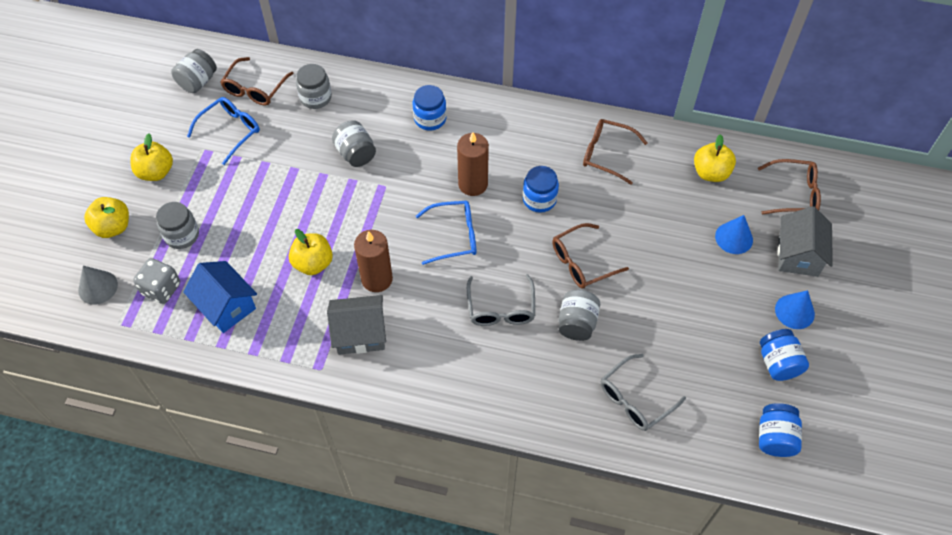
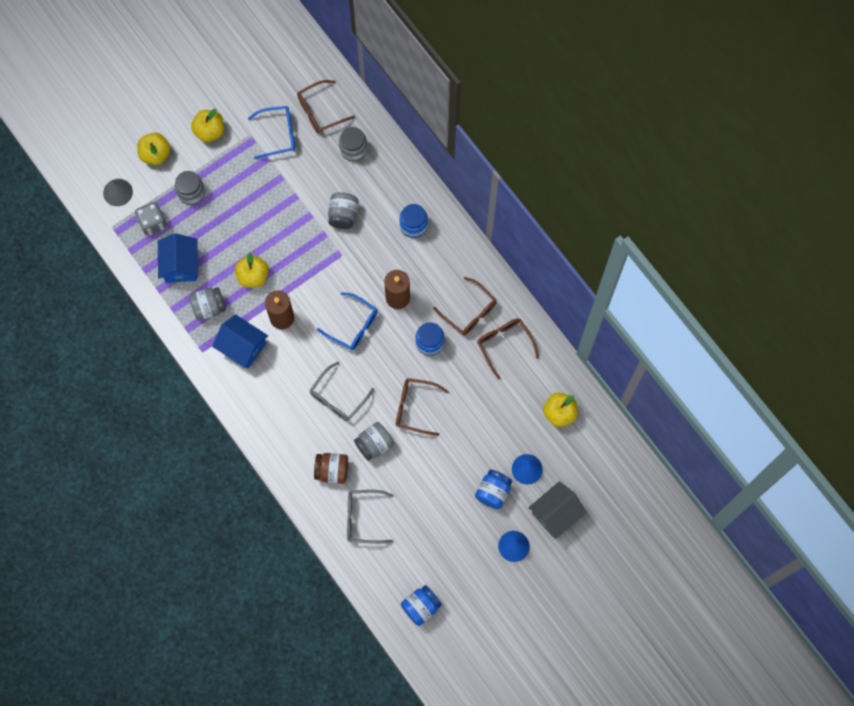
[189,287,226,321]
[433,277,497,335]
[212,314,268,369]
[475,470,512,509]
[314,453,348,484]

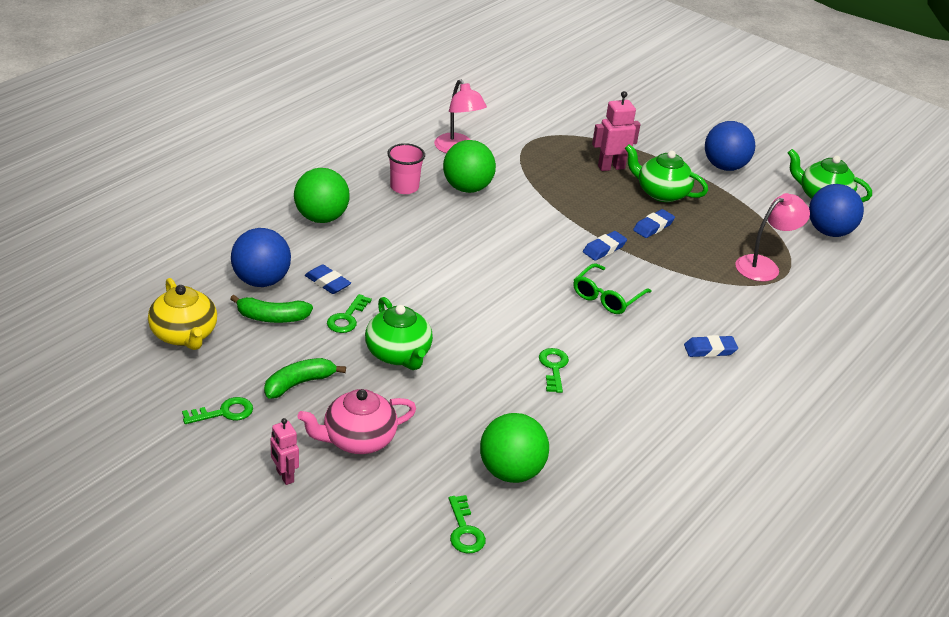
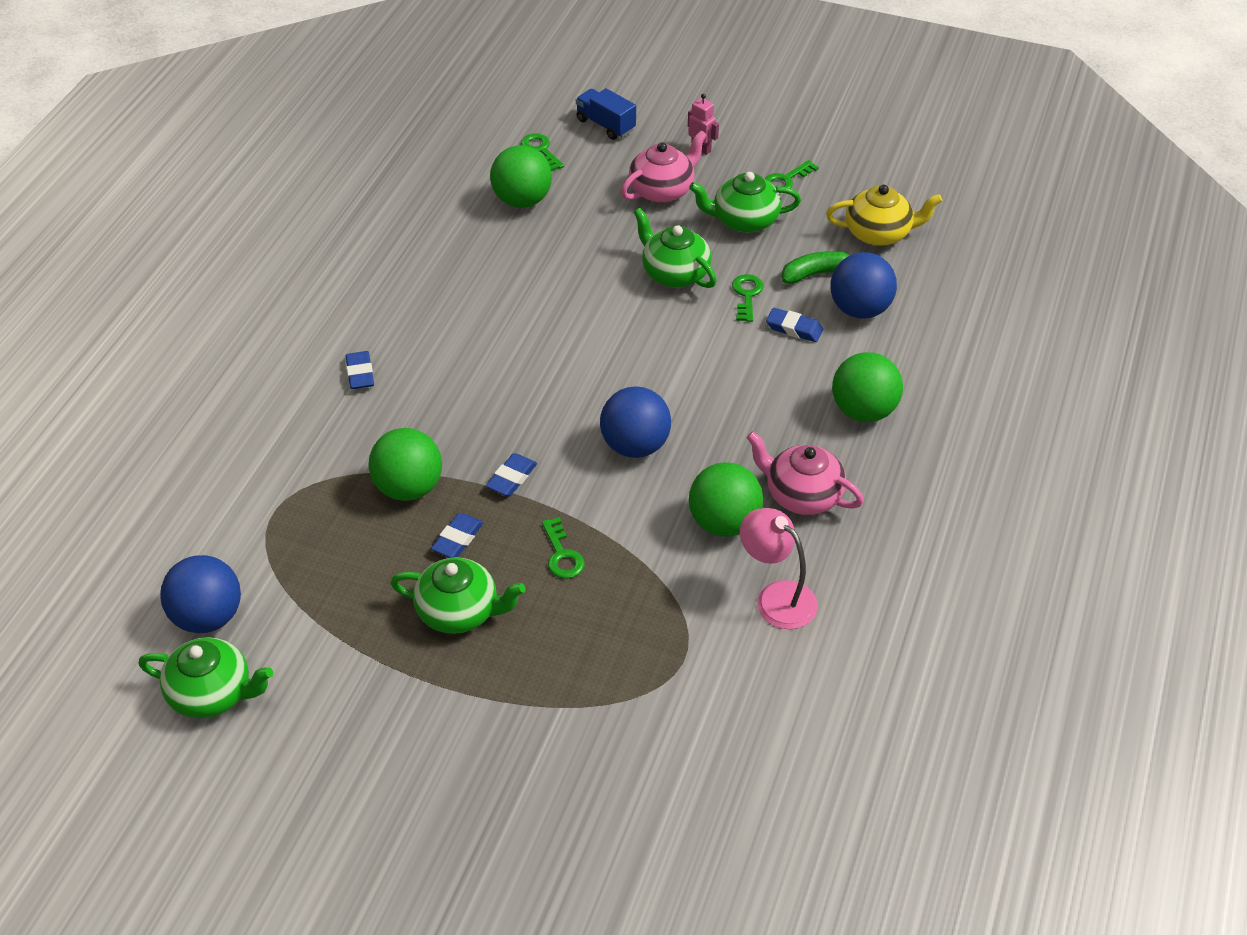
[592,91,640,171] (first image)
[600,387,671,458]
[746,431,864,515]
[735,193,810,282] (first image)
[573,263,652,314] (first image)
[826,185,942,246]
[345,351,374,389]
[542,517,585,579]
[689,172,801,233]
[576,88,636,140]
[368,428,442,501]

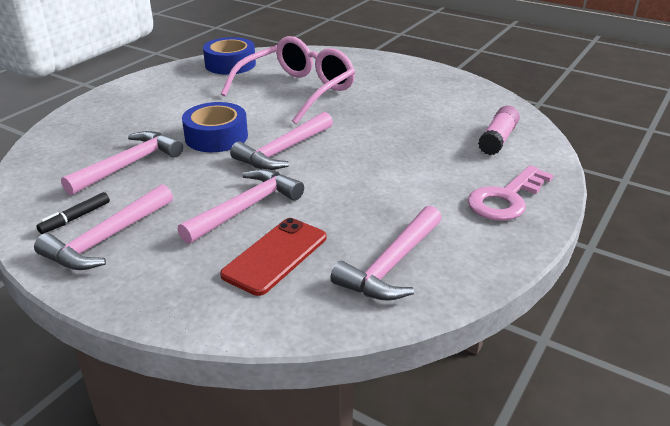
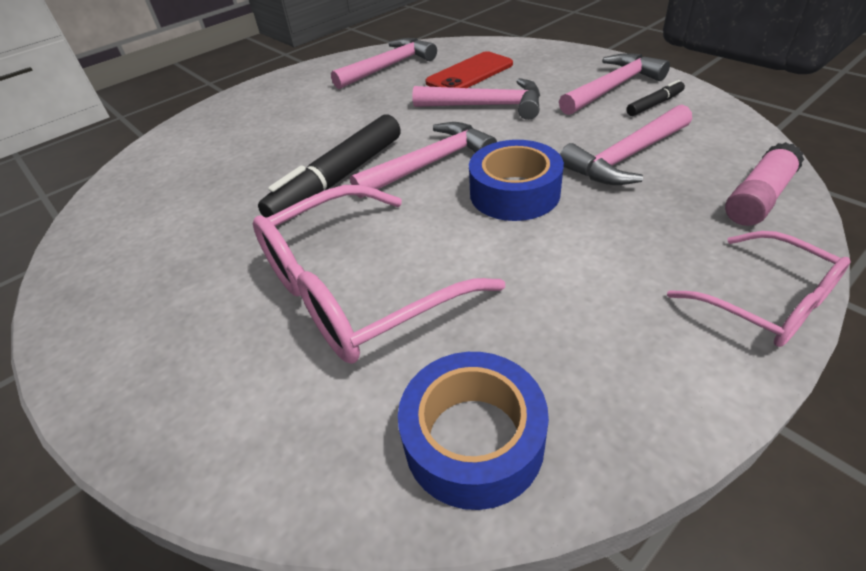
[725,142,804,226]
[467,165,553,221] (first image)
[412,78,540,120]
[258,114,401,218]
[667,231,851,347]

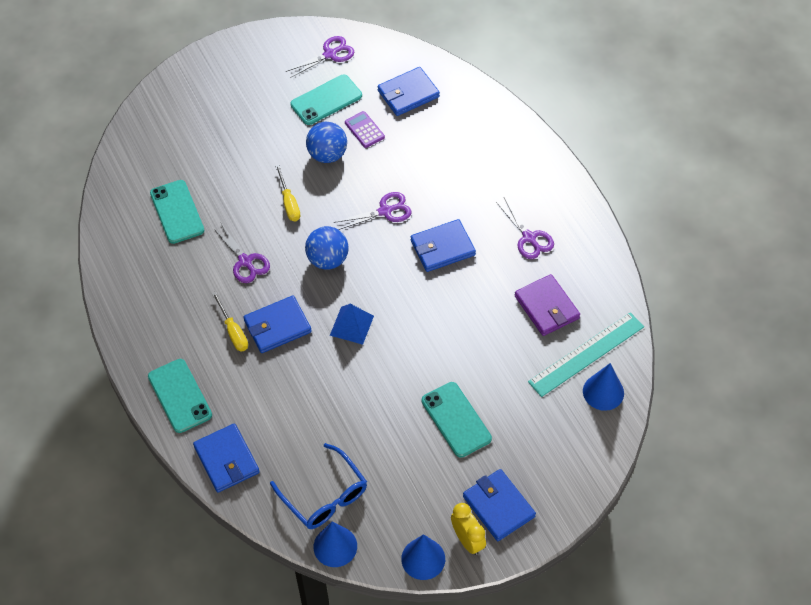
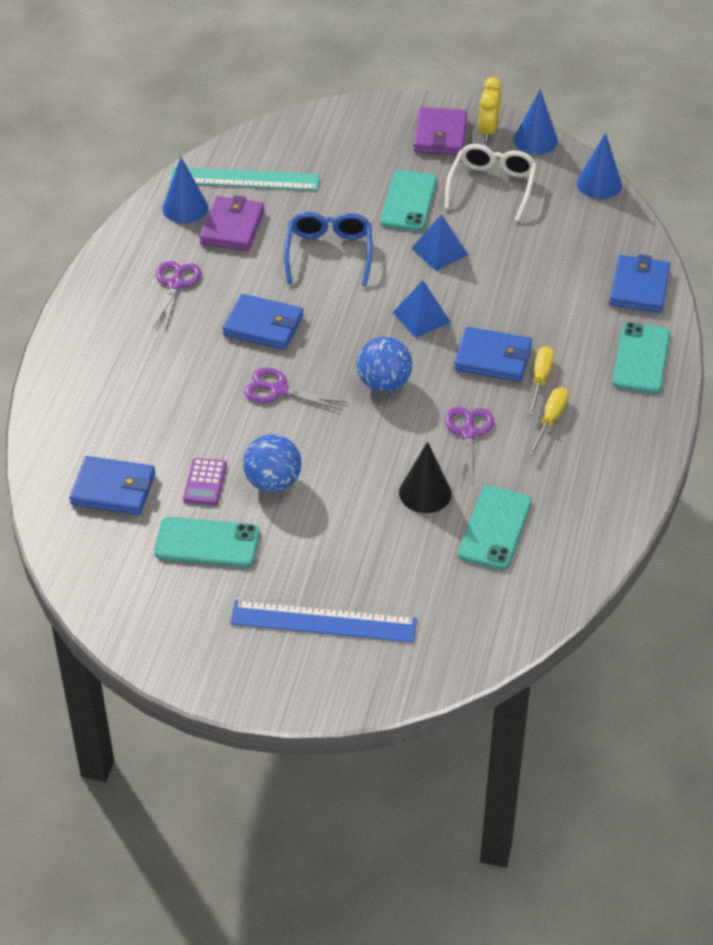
[285,36,354,78] (first image)
[528,387,569,456]
[162,157,208,223]
[284,212,372,286]
[414,107,467,155]
[445,144,537,222]
[411,214,468,271]
[399,442,452,513]
[230,600,417,643]

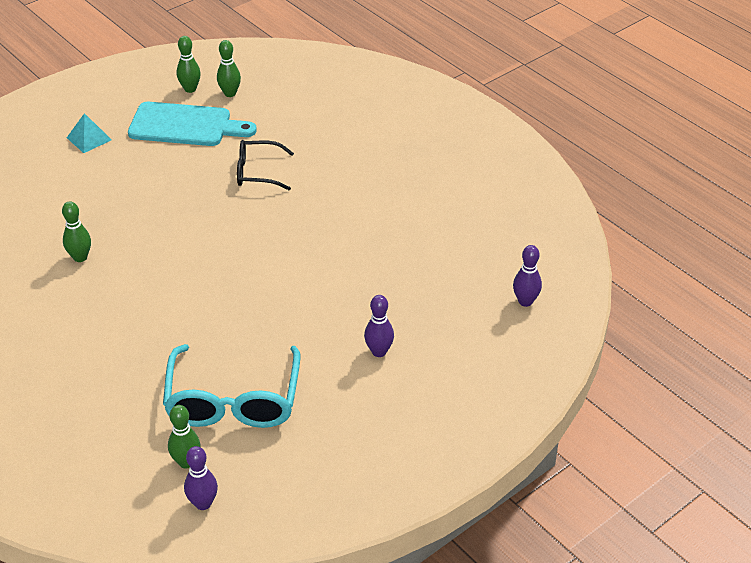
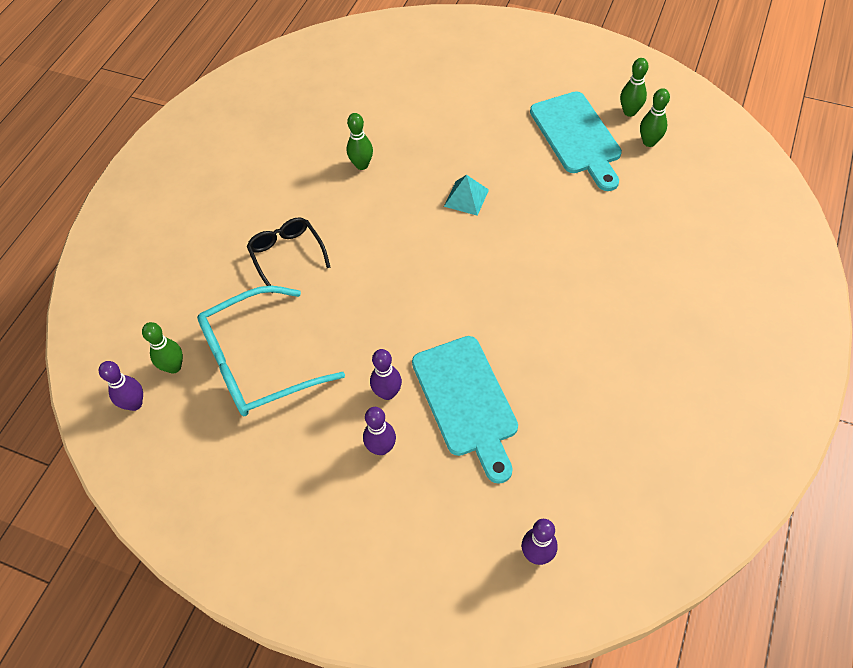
[444,175,489,216]
[247,217,331,293]
[412,336,518,484]
[370,349,402,400]

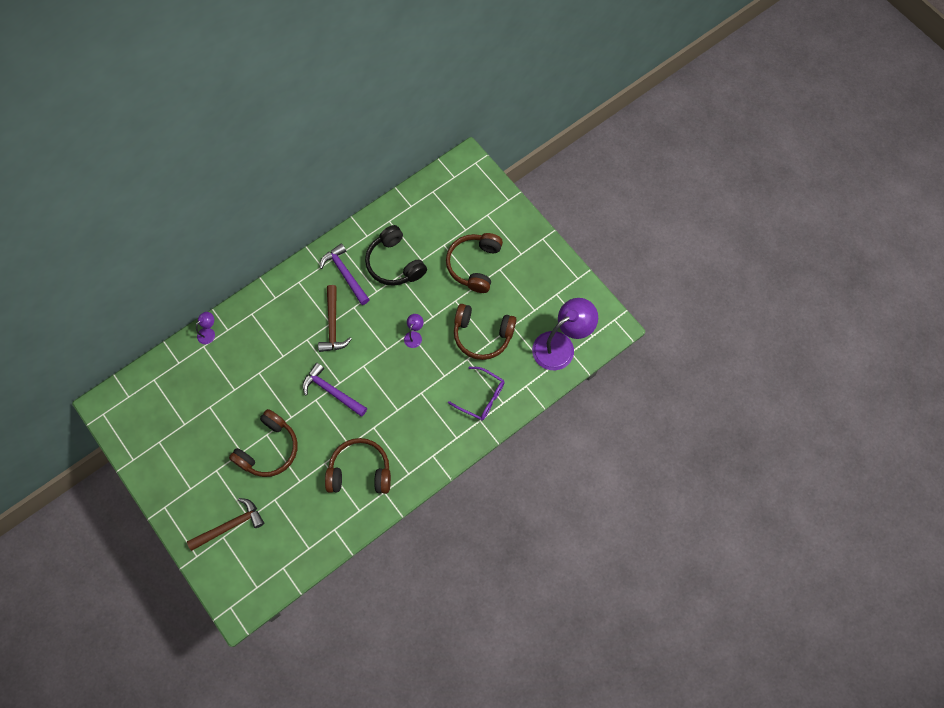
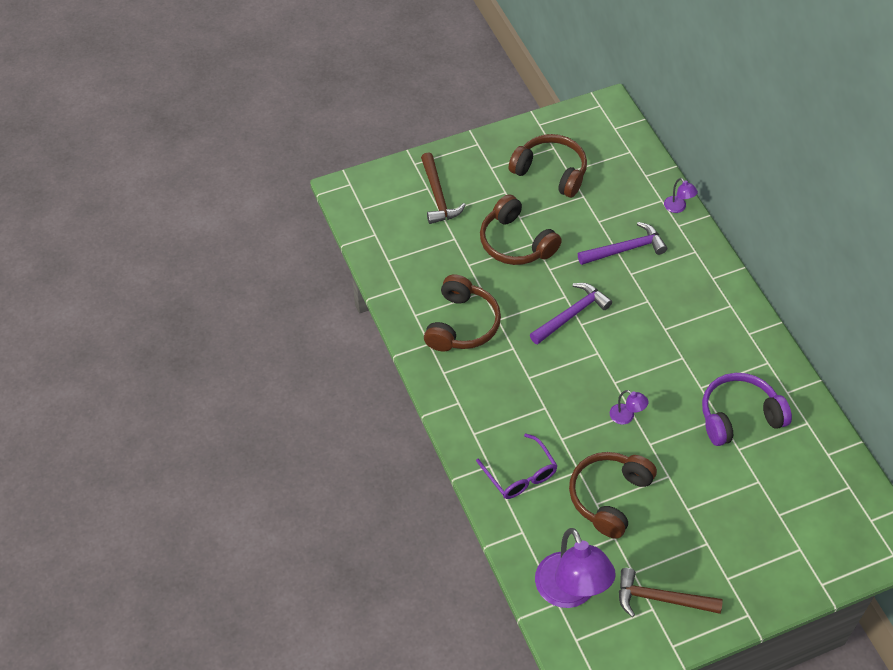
[702,373,792,446]
[508,134,587,198]
[578,222,667,265]
[619,568,723,617]
[476,434,558,499]

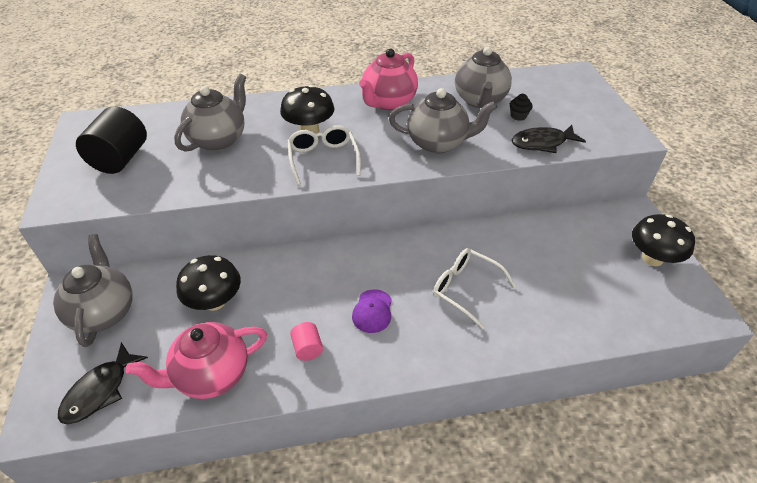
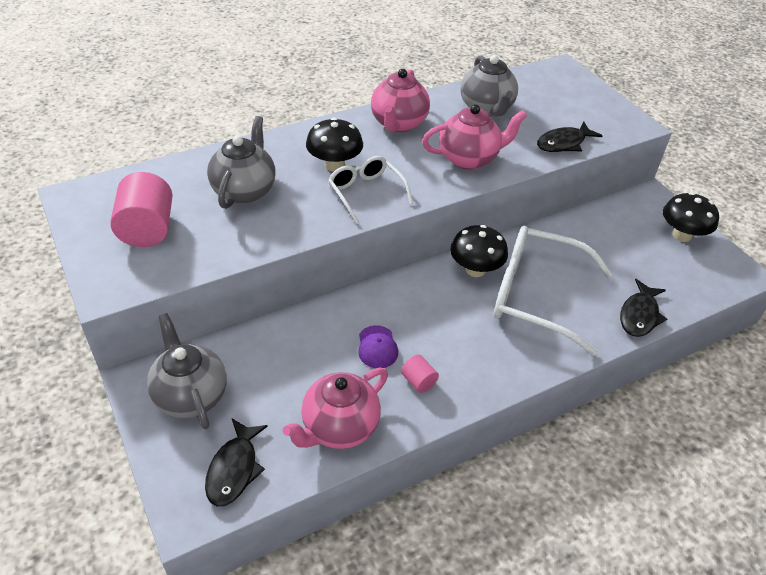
[422,104,527,170]
[510,94,533,121] (first image)
[110,172,172,247]
[494,226,613,356]
[450,225,508,277]
[358,325,398,368]
[620,279,667,337]

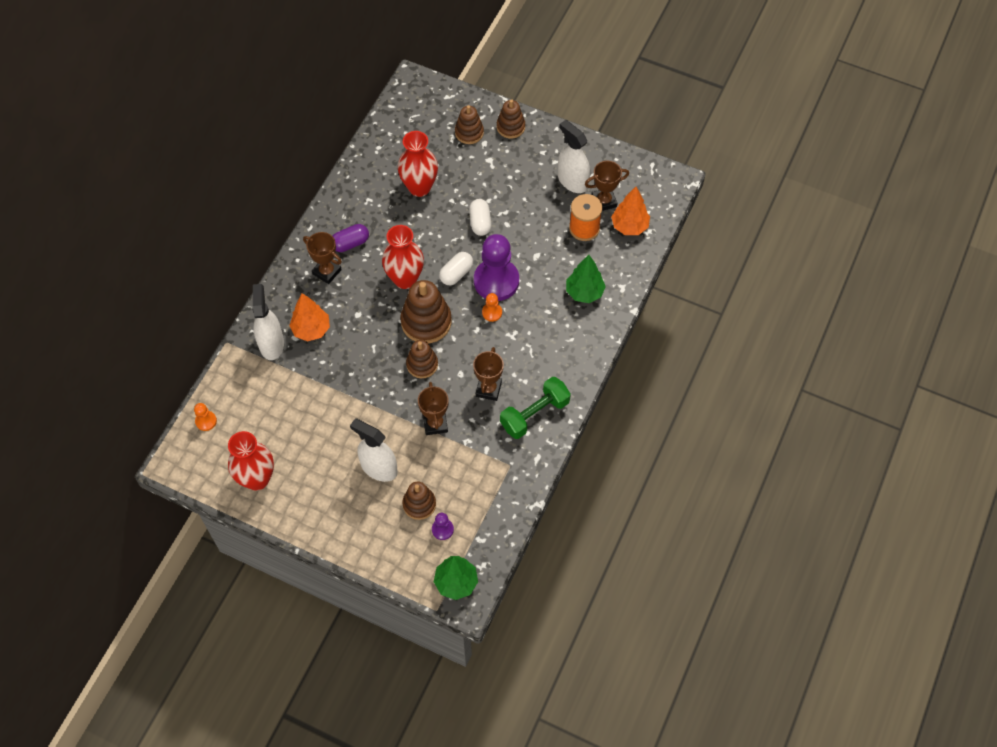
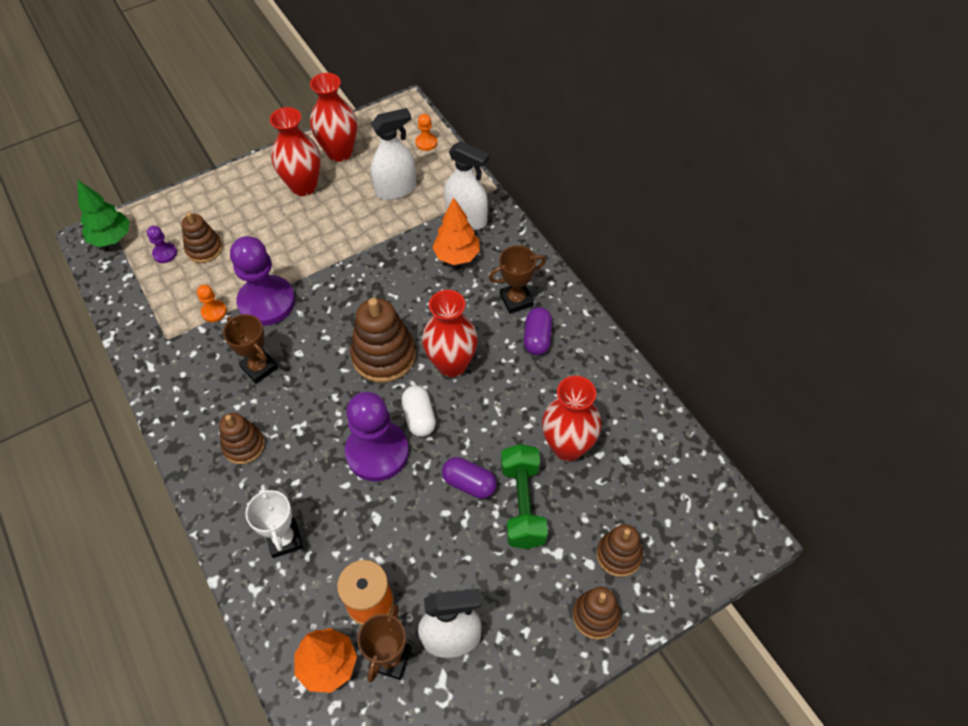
[442,457,497,499]
[245,484,303,558]
[197,285,227,322]
[219,413,265,464]
[501,444,548,549]
[230,236,295,326]
[371,108,416,200]
[270,107,321,196]

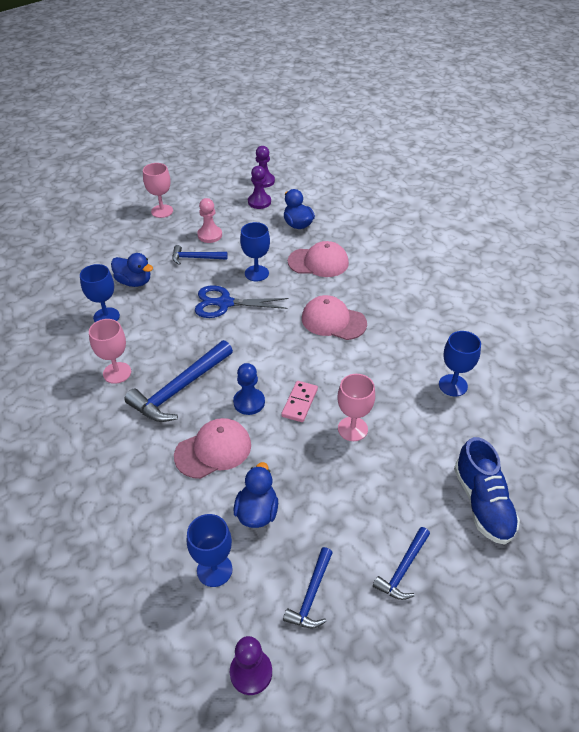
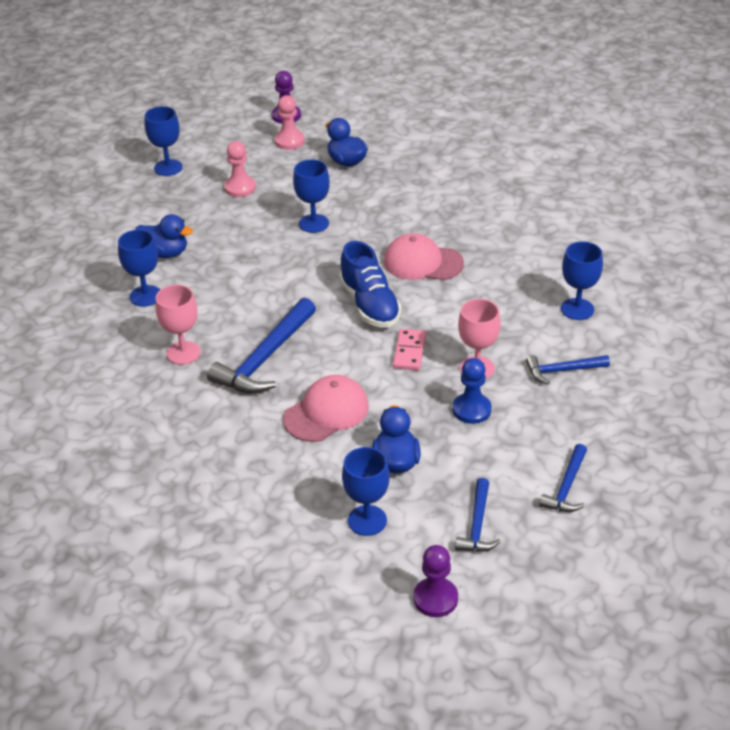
[145,106,183,176]
[275,95,305,150]
[288,241,349,277] (first image)
[526,355,610,385]
[195,285,288,318] (first image)
[453,358,491,424]
[339,241,402,328]

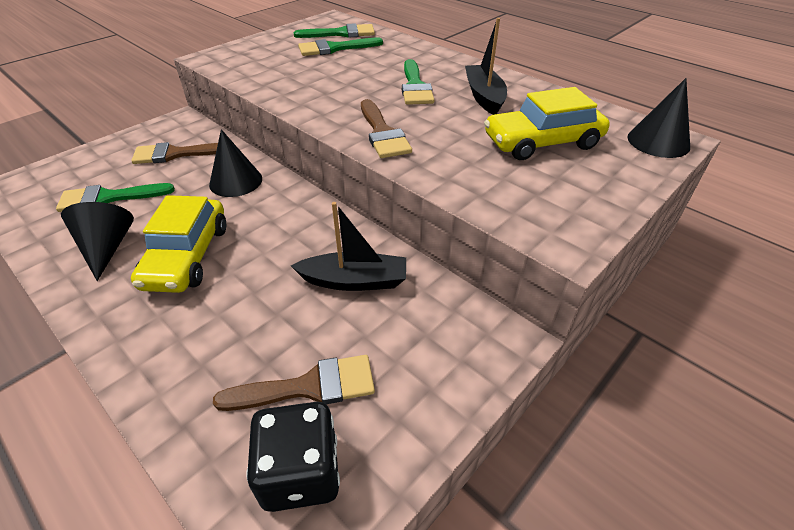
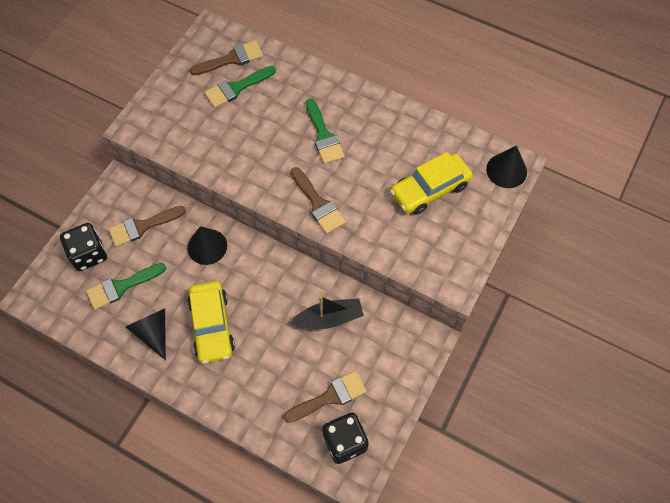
[465,18,507,115] (first image)
[190,40,263,75]
[60,223,107,271]

